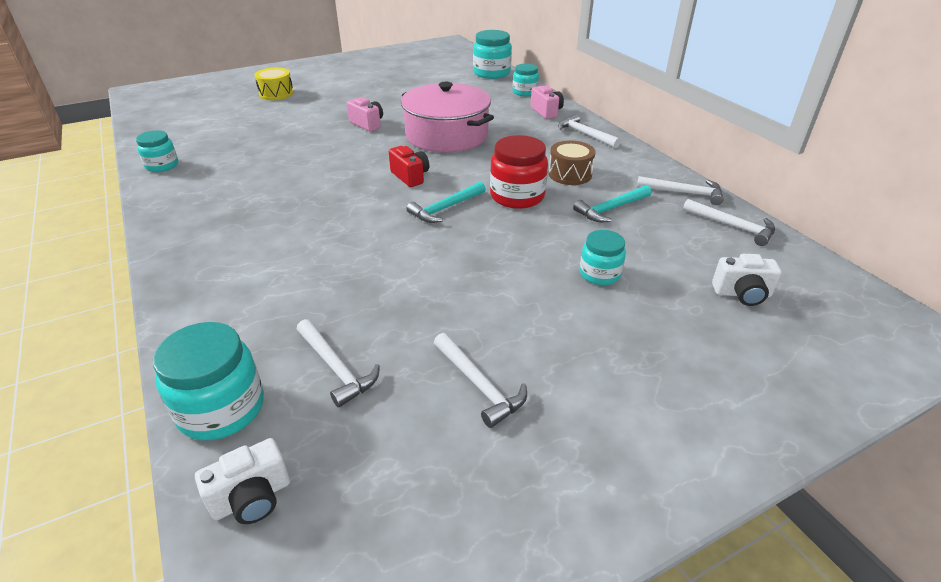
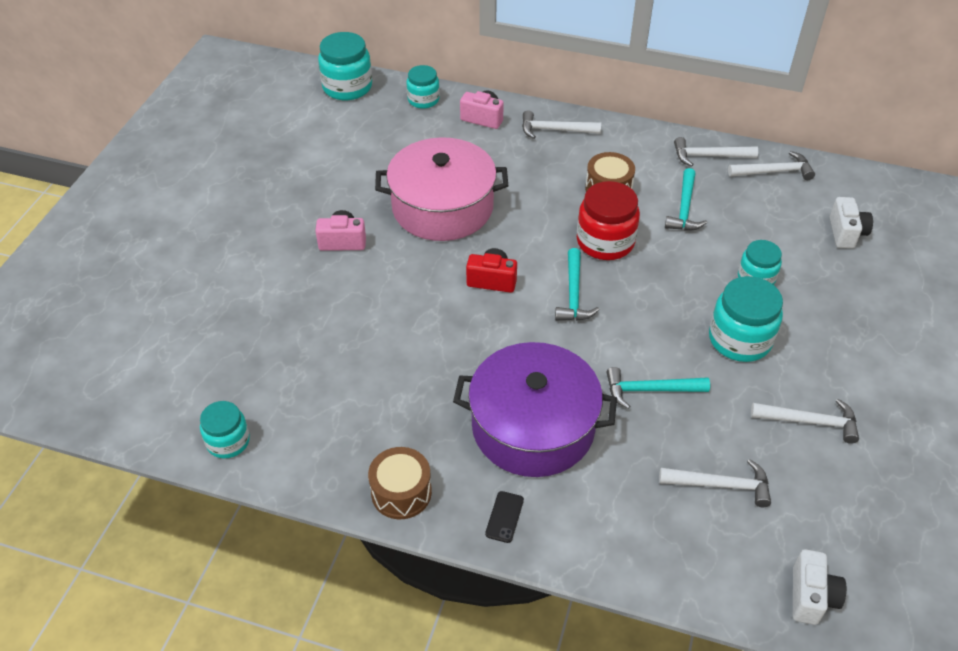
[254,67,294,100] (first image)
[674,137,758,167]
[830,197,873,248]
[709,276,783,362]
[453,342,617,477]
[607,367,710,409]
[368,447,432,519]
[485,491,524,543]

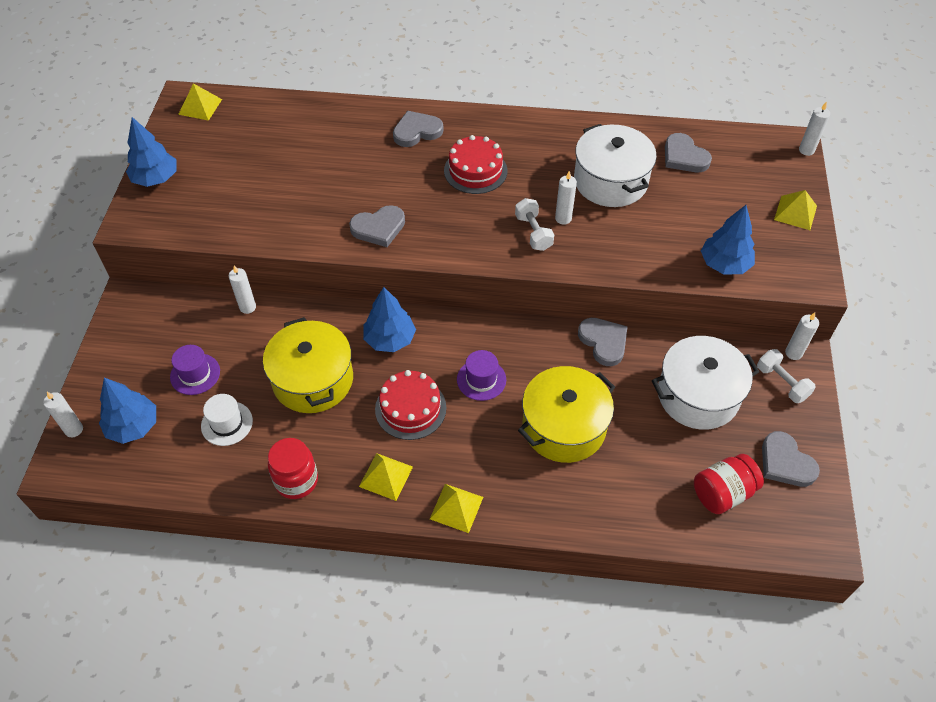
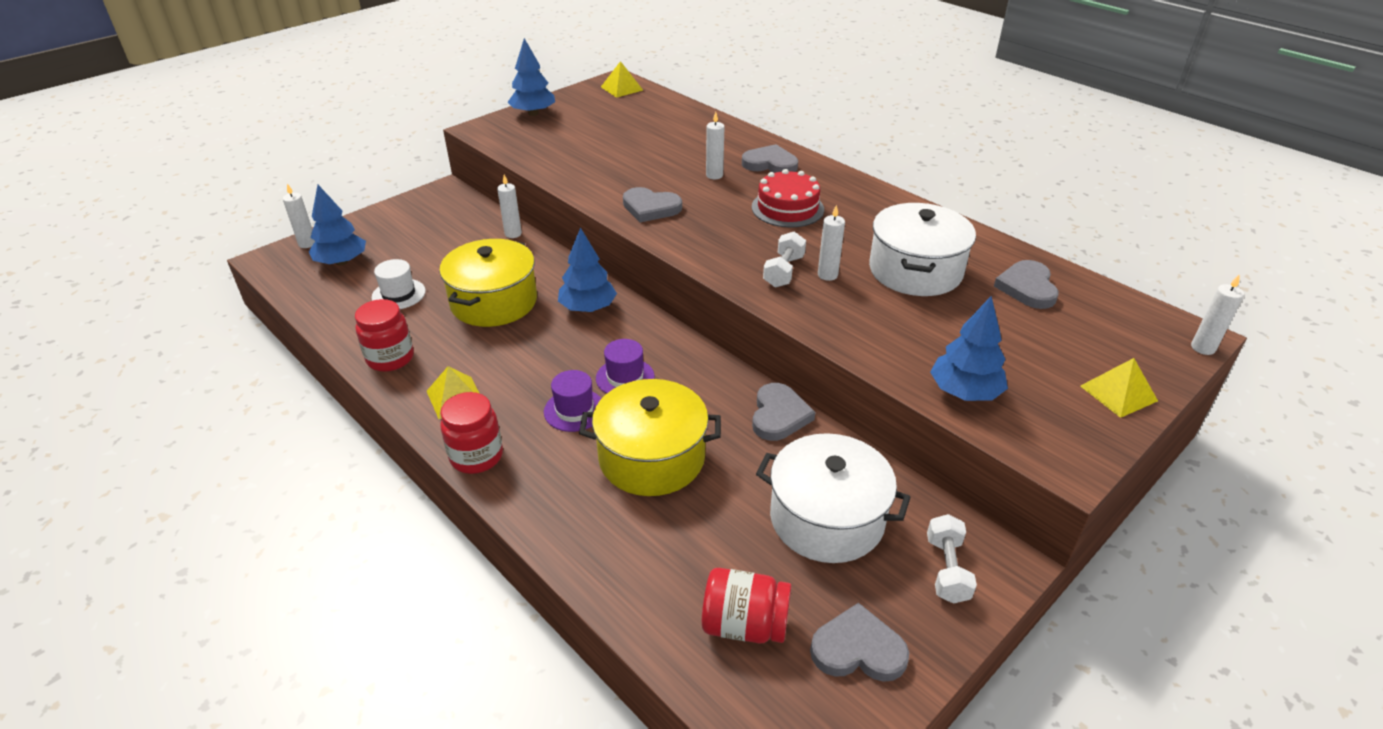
[706,112,725,179]
[544,370,602,432]
[375,370,446,440] (first image)
[810,603,909,682]
[440,392,503,474]

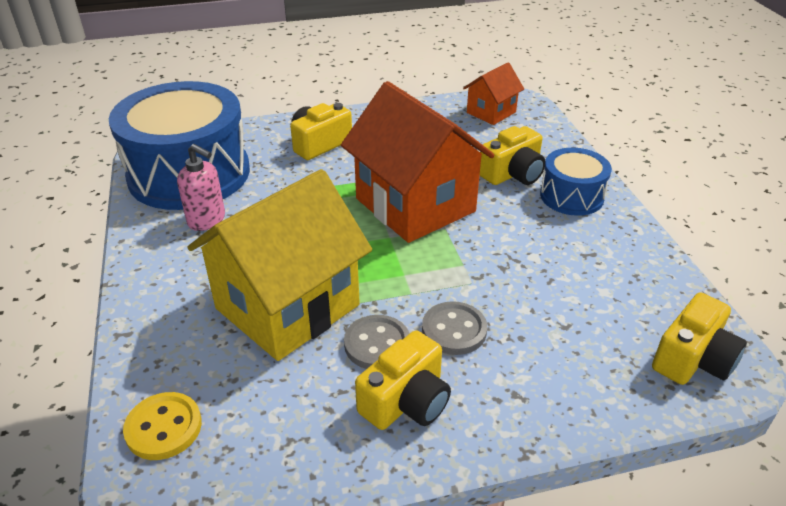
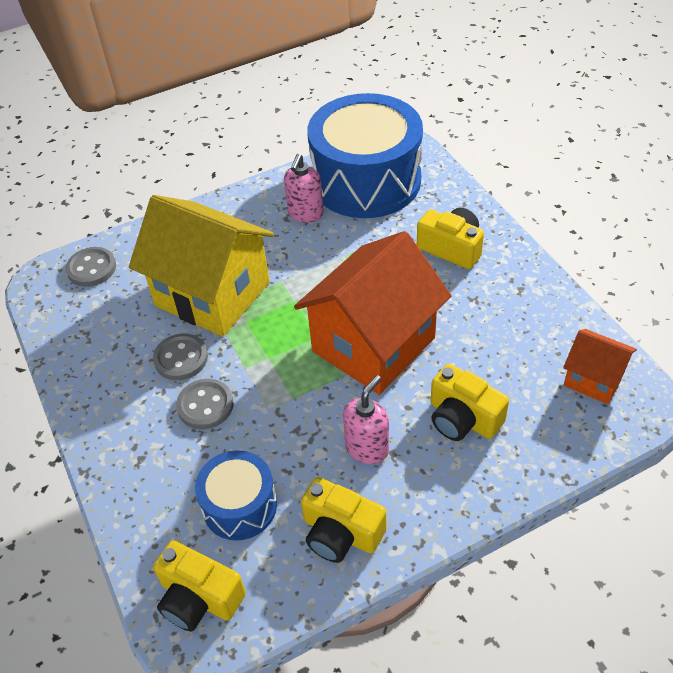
[195,450,277,540]
[301,477,387,563]
[65,247,116,287]
[343,375,389,464]

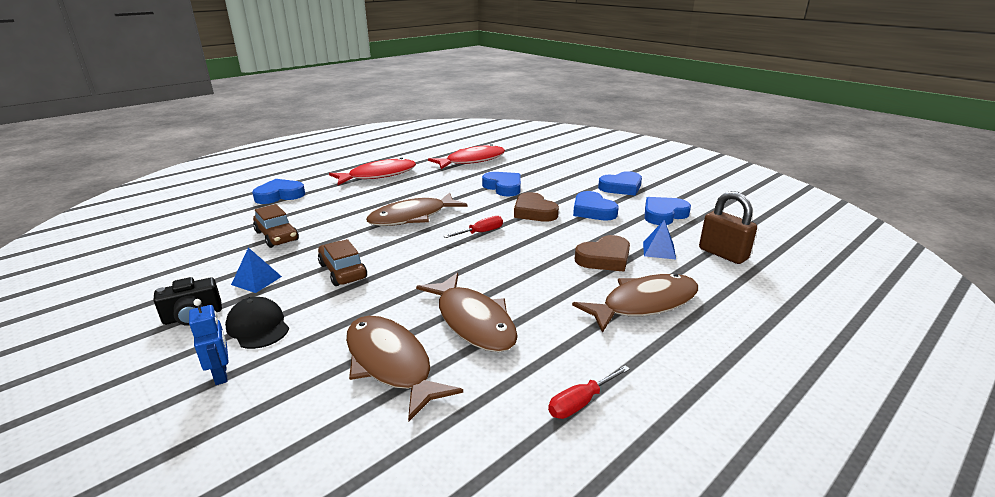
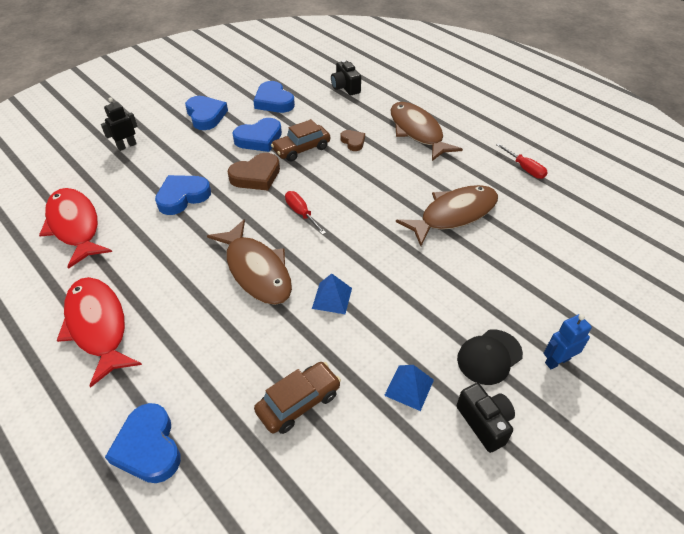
[331,60,361,95]
[312,274,352,314]
[340,130,365,151]
[271,119,330,162]
[346,316,463,421] (first image)
[101,98,137,151]

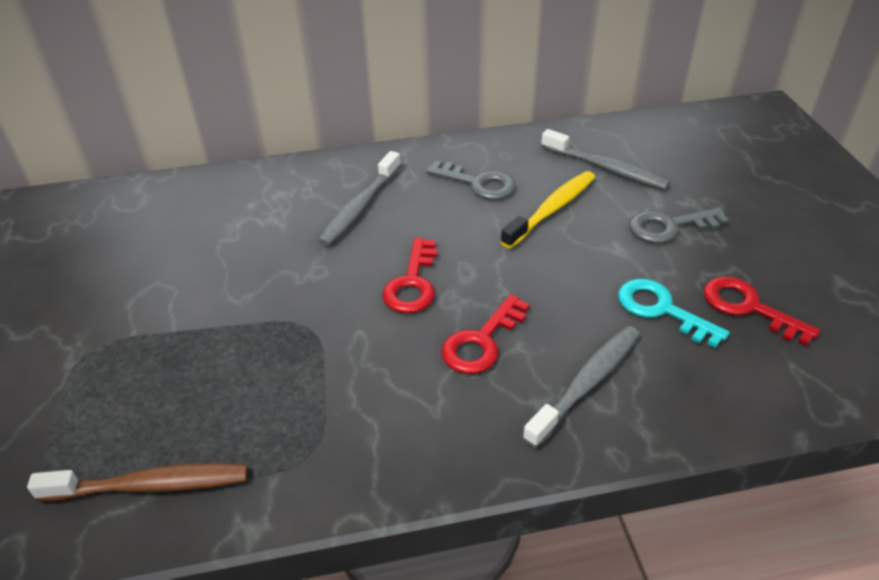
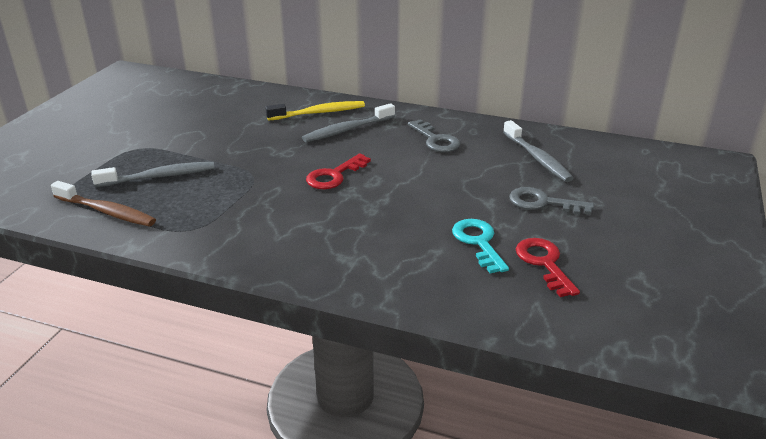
[265,101,365,121]
[441,294,530,374] (first image)
[91,162,215,187]

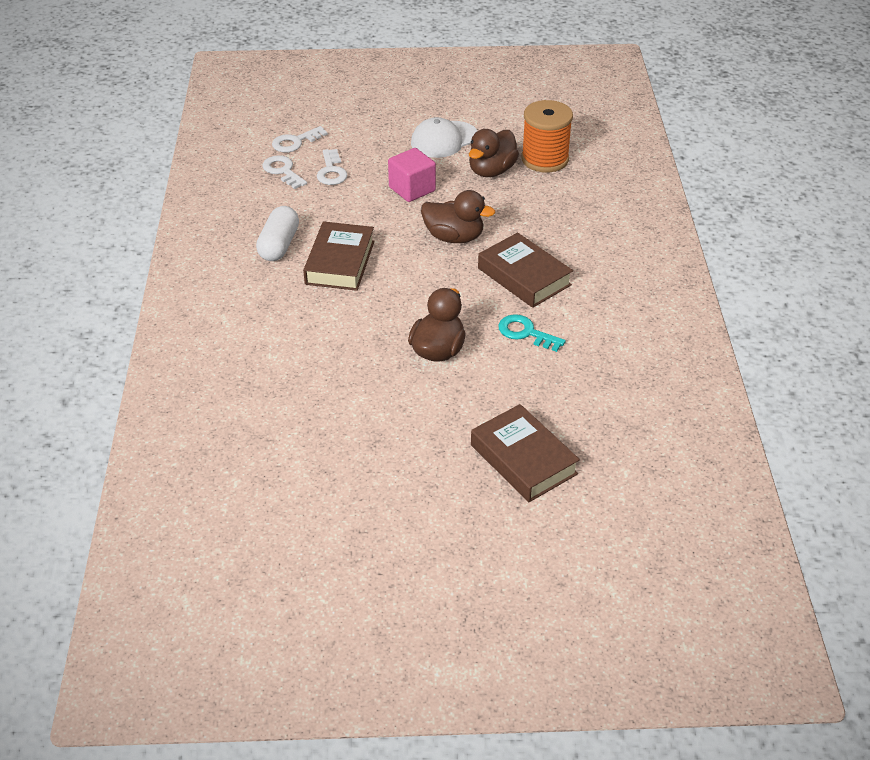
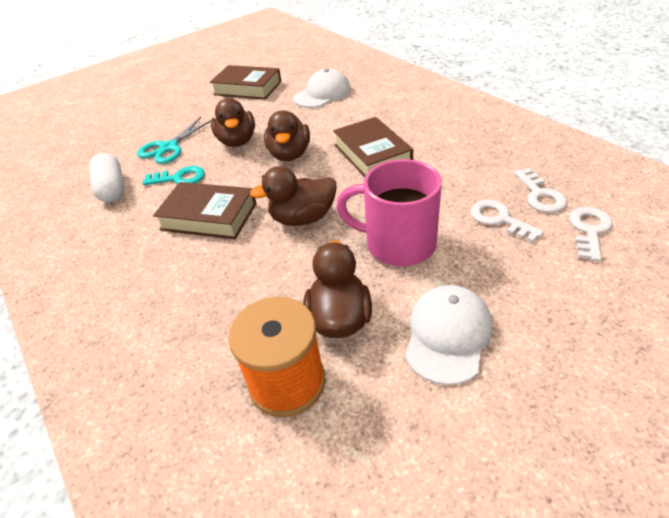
[336,159,442,266]
[514,168,567,213]
[89,153,125,203]
[210,65,281,99]
[293,68,351,108]
[264,110,310,161]
[137,117,211,164]

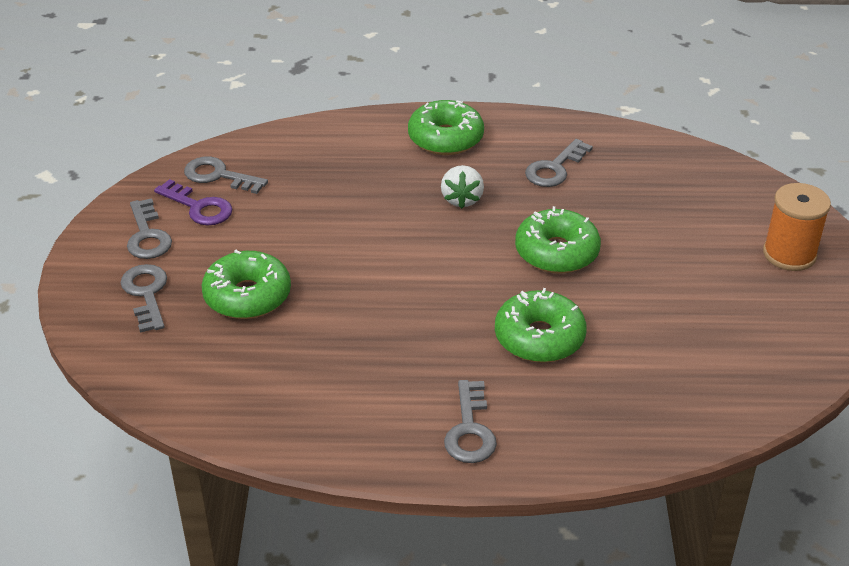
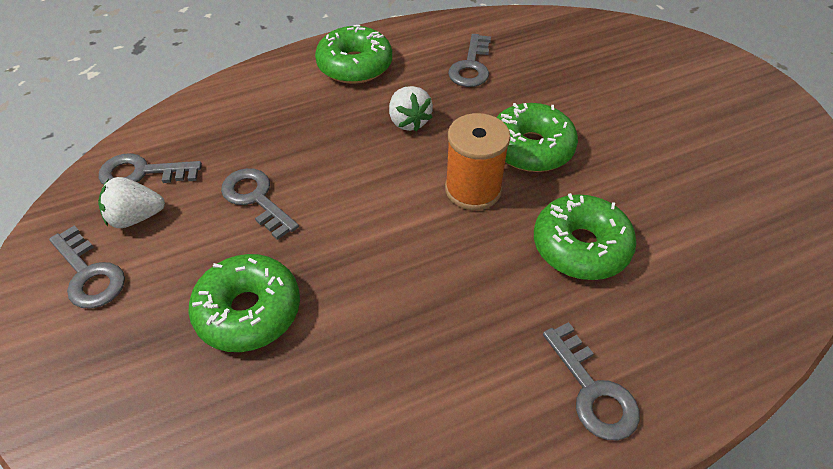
[98,177,165,228]
[445,113,510,210]
[221,168,299,240]

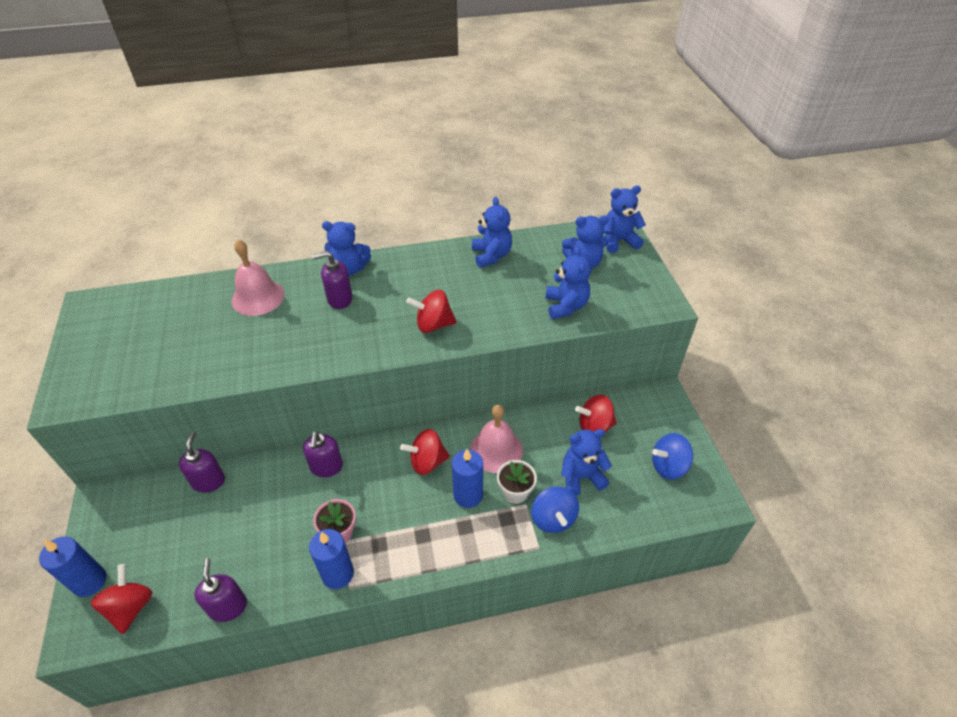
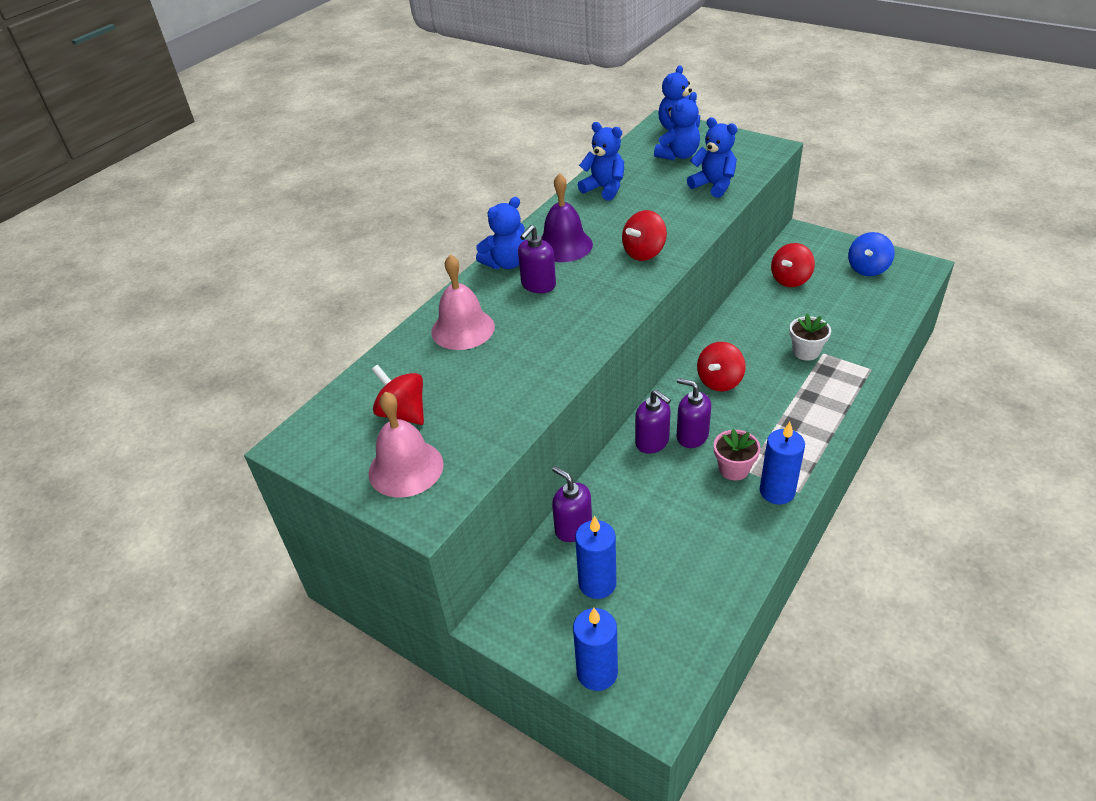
[368,392,444,498]
[561,429,612,496] (first image)
[575,516,616,599]
[532,486,579,533] (first image)
[677,378,711,448]
[372,365,424,425]
[541,173,593,262]

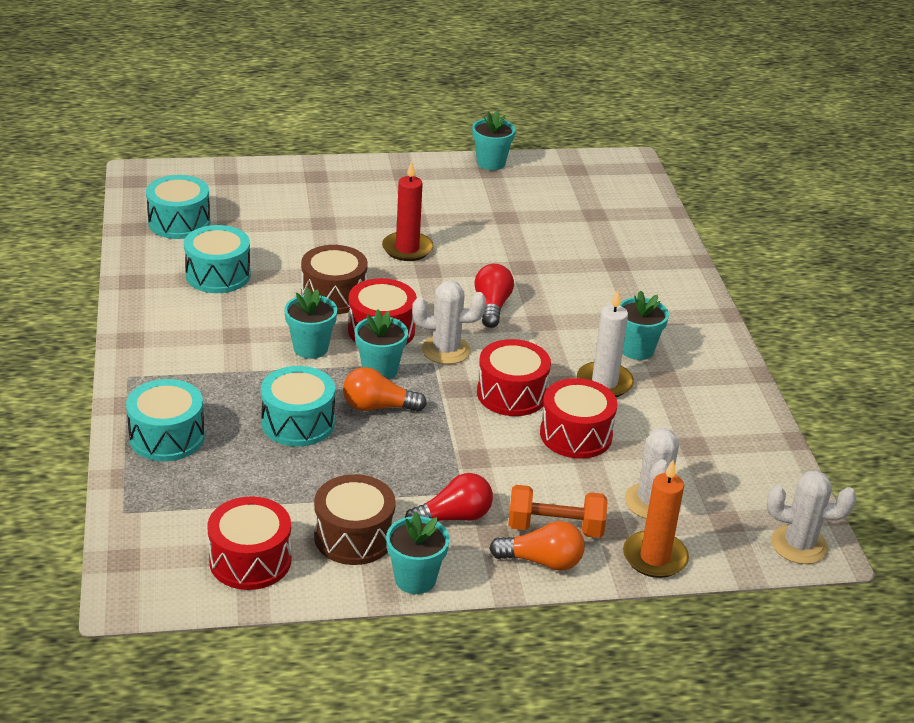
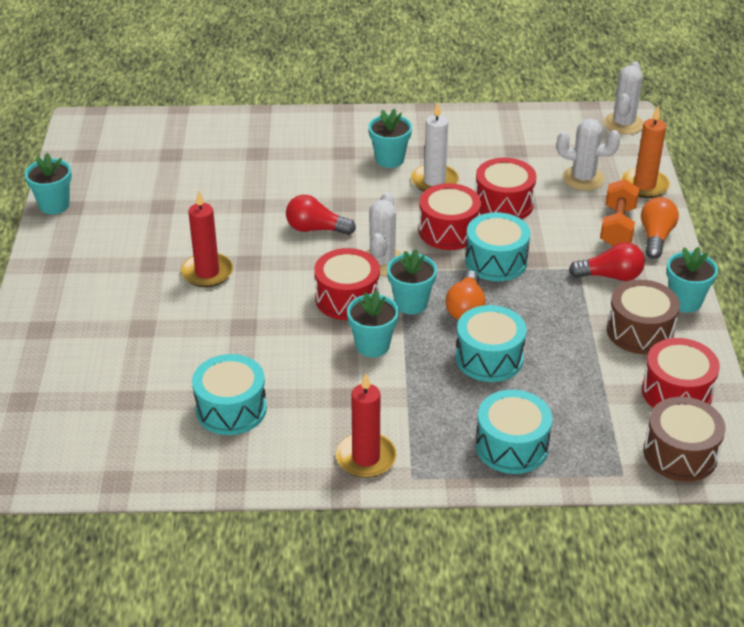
[465,212,530,281]
[644,397,726,482]
[569,242,645,281]
[336,373,397,478]

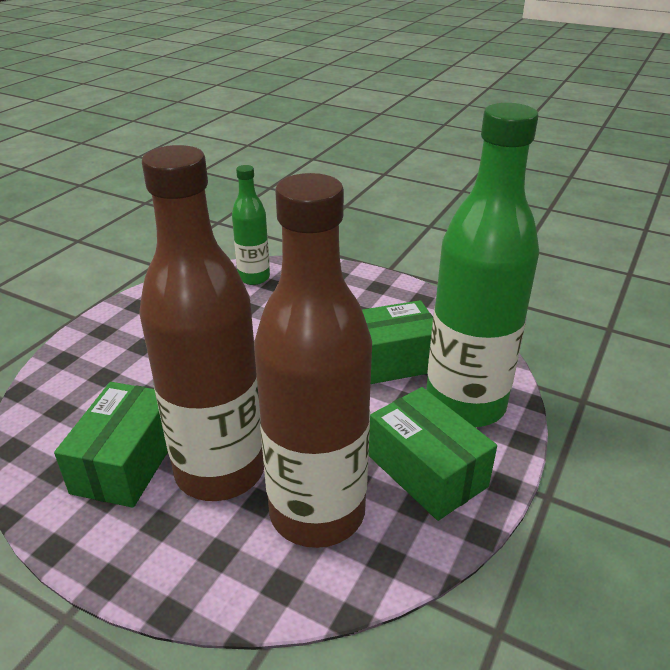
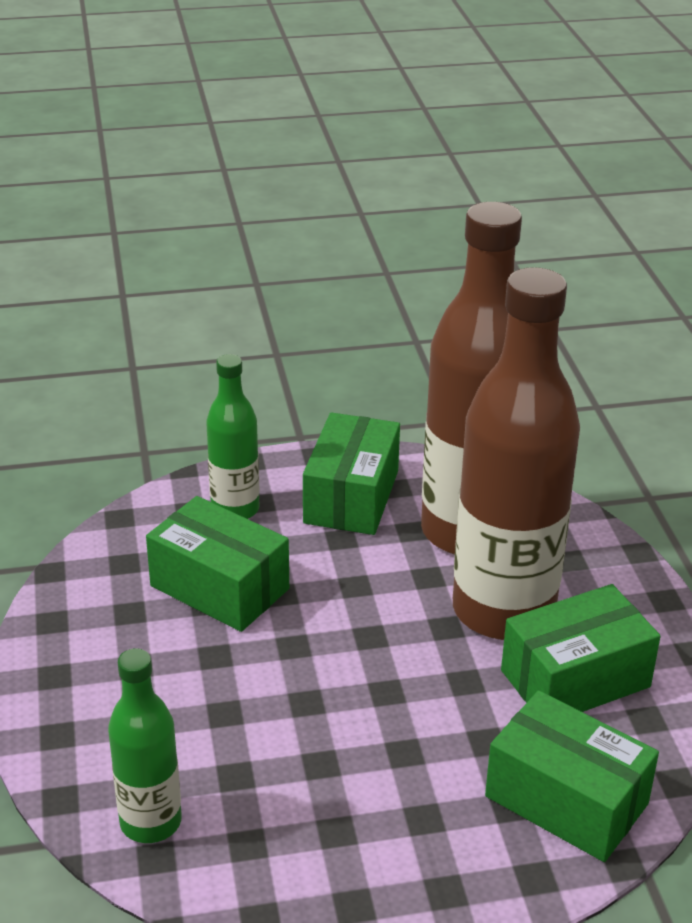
[206,354,260,519]
[485,690,659,862]

